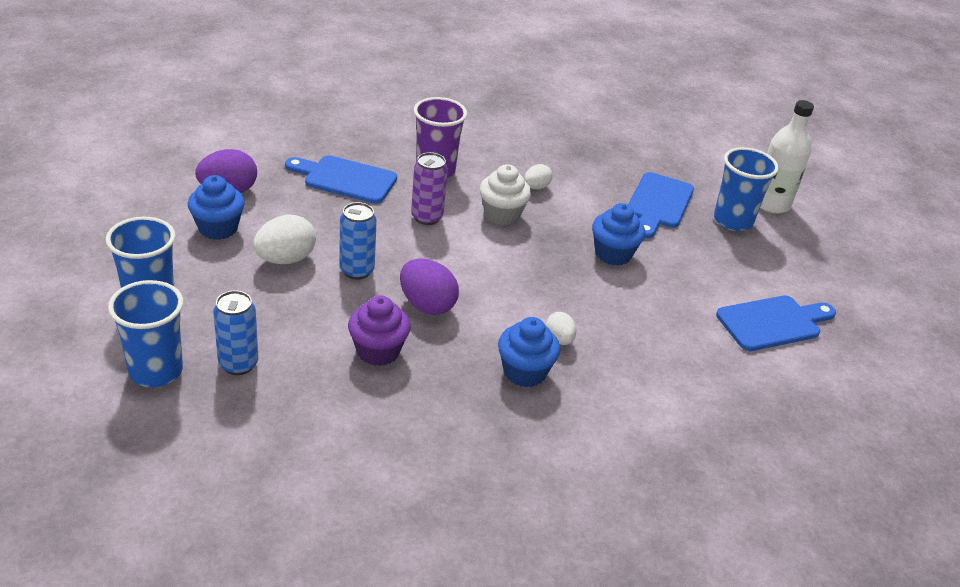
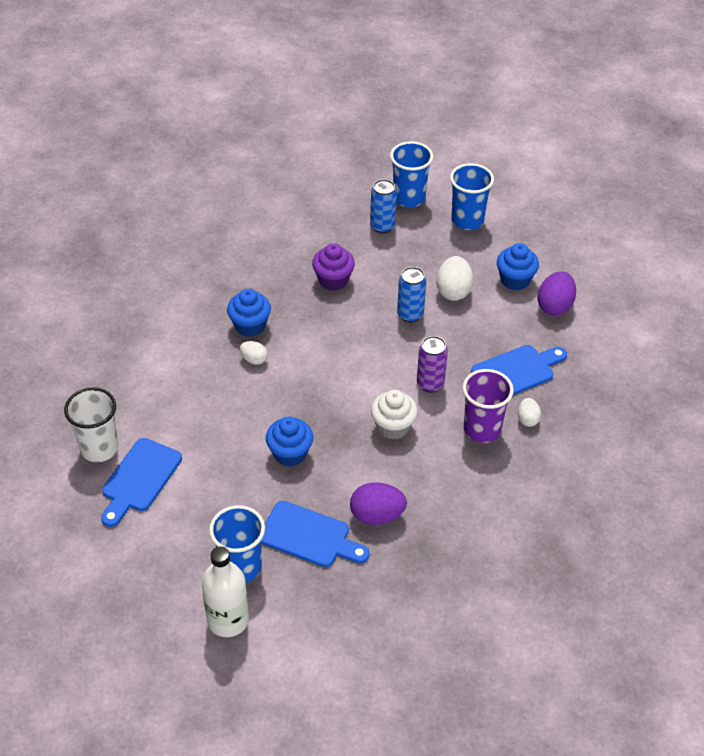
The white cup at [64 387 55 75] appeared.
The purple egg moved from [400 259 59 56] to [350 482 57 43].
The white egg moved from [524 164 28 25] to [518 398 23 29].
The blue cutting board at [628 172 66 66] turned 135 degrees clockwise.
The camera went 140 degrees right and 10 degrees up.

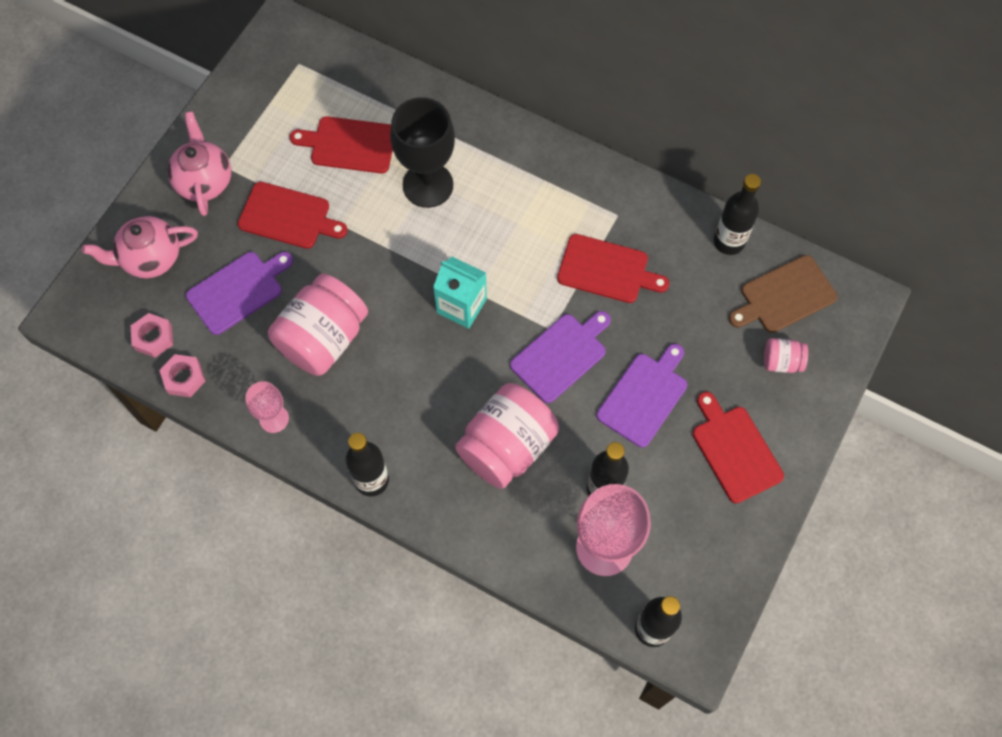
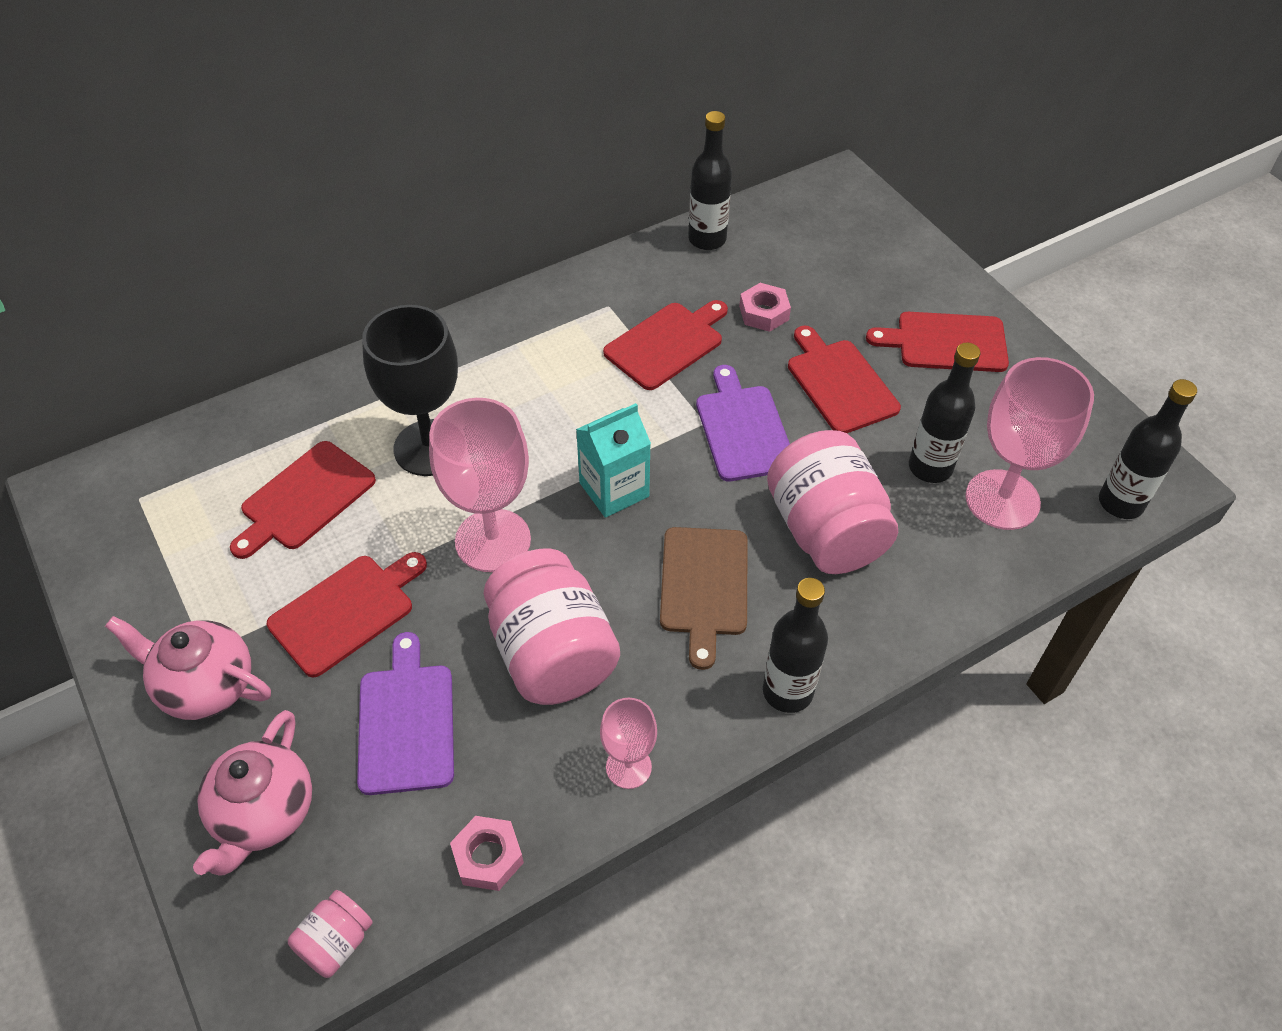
The pink goblet at [429 398 102 174] appeared.
The pink nut moved from [131 313 42 45] to [739 283 52 49].
The brown cutting board moved from [729 255 108 78] to [660 527 88 143].
The pink jar moved from [764 338 44 35] to [288 890 85 88].
The purple cutting board at [596 344 91 104] became the red cutting board at [788 326 113 107].
The camera went 60 degrees left and 15 degrees down.

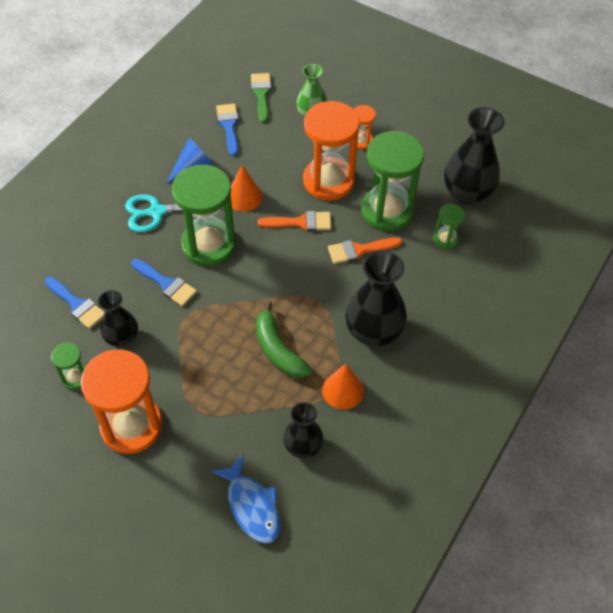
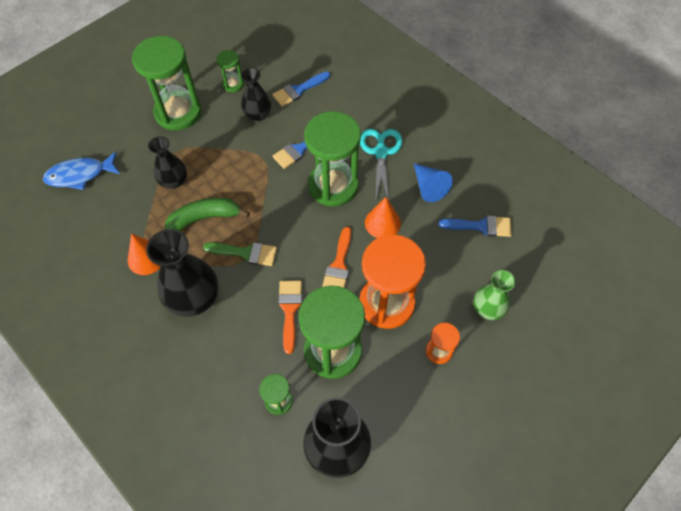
The green brush moved from [251 73 20 50] to [203 242 74 24].
The black vase moved from [283 402 40 56] to [148 136 39 53].
The orange hourglass at [81 349 82 105] became the green hourglass at [132 36 70 94].
The camera went 105 degrees right and 5 degrees up.

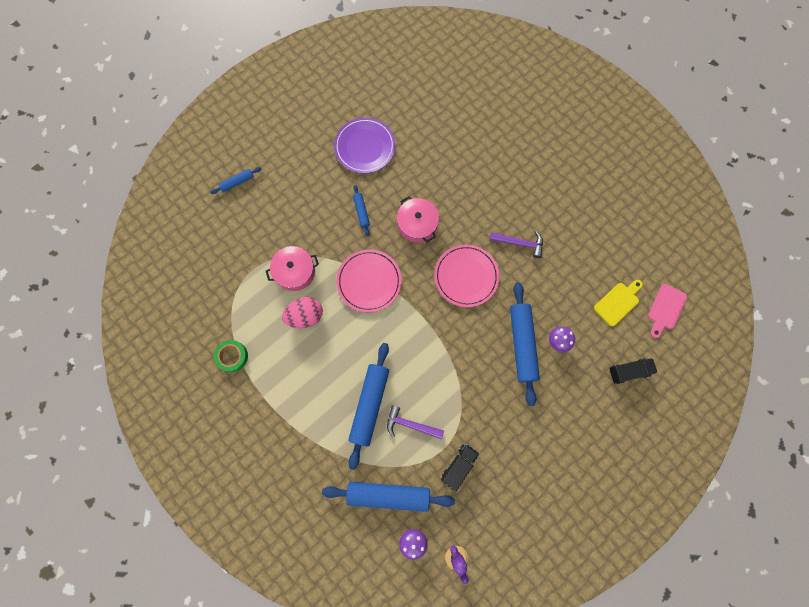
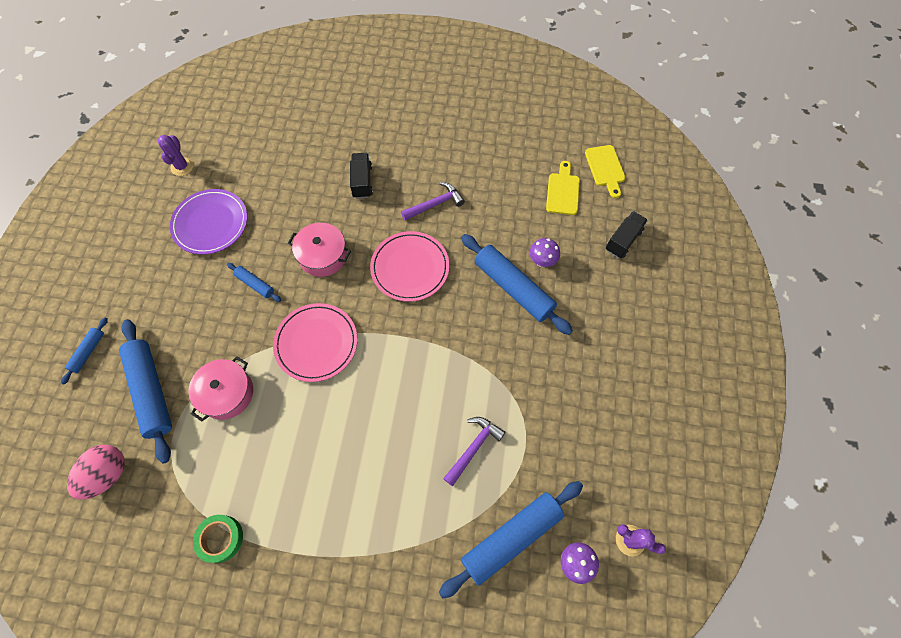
The purple cactus at [158 135 36 41] appeared.
The pink egg moved from [282 297 41 31] to [67 445 58 55].
The blue rolling pin moved from [348 343 41 127] to [119 319 53 145].
The black truck moved from [441 444 39 47] to [350 153 23 46].
The pink cutting board at [648 284 39 54] became the yellow cutting board at [585 145 41 53].
The purple hammer at [387 405 57 34] turned 150 degrees clockwise.
The camera went 40 degrees left and 10 degrees down.

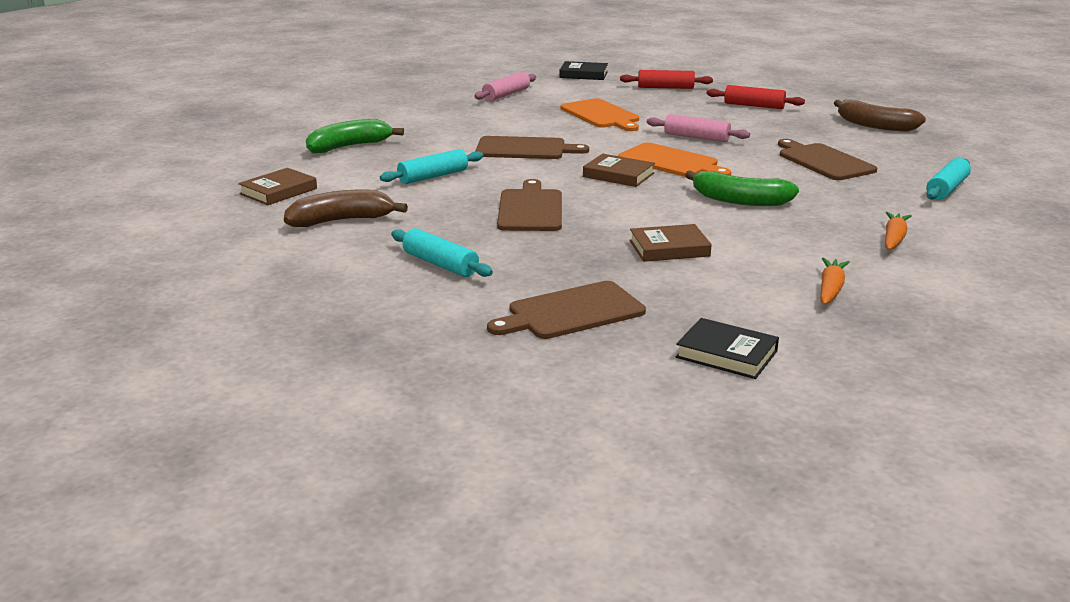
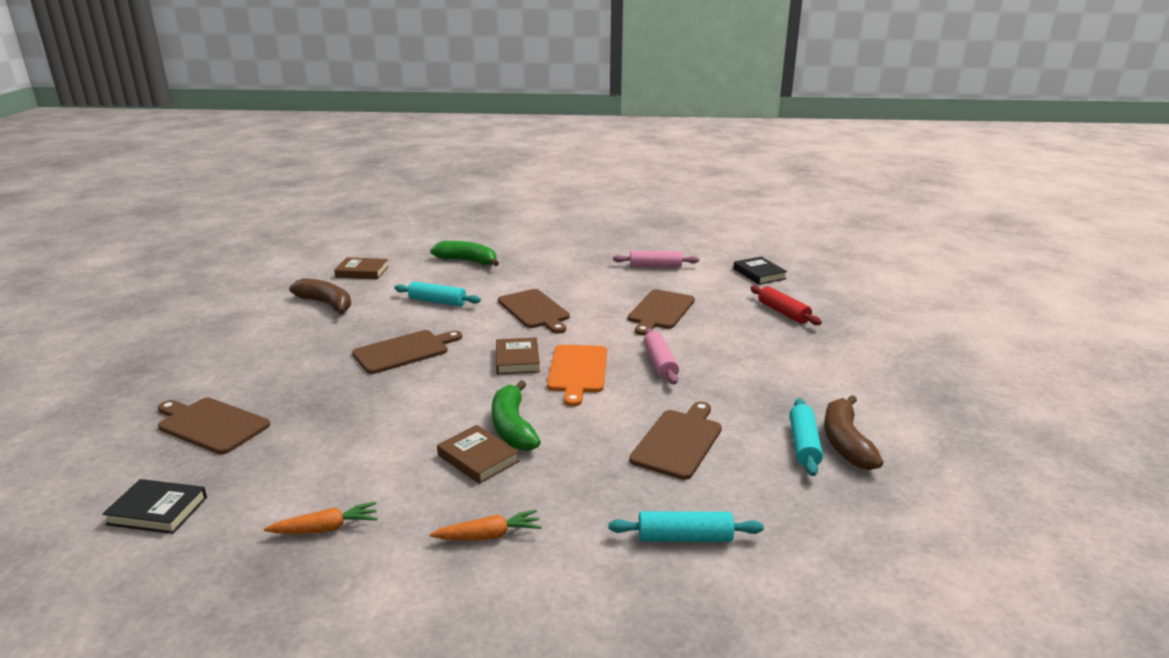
The red rolling pin at [707 85 98 24] disappeared.
The turquoise rolling pin moved from [391 228 102 49] to [789 398 34 78].
The brown book moved from [629 224 83 38] to [437 425 82 59].
The orange cutting board at [561 98 78 33] became the brown cutting board at [628 289 67 46].
The black book at [676 318 103 61] turned 75 degrees counterclockwise.
The camera went 55 degrees right and 0 degrees up.

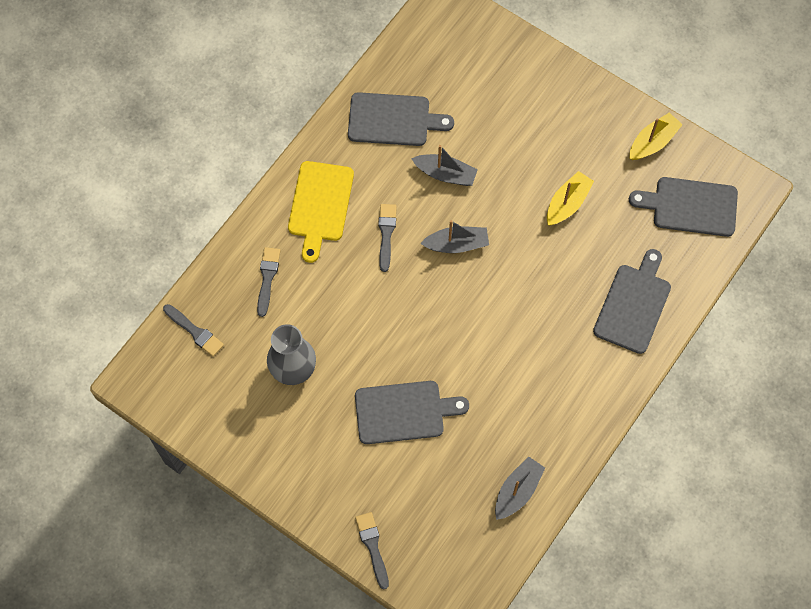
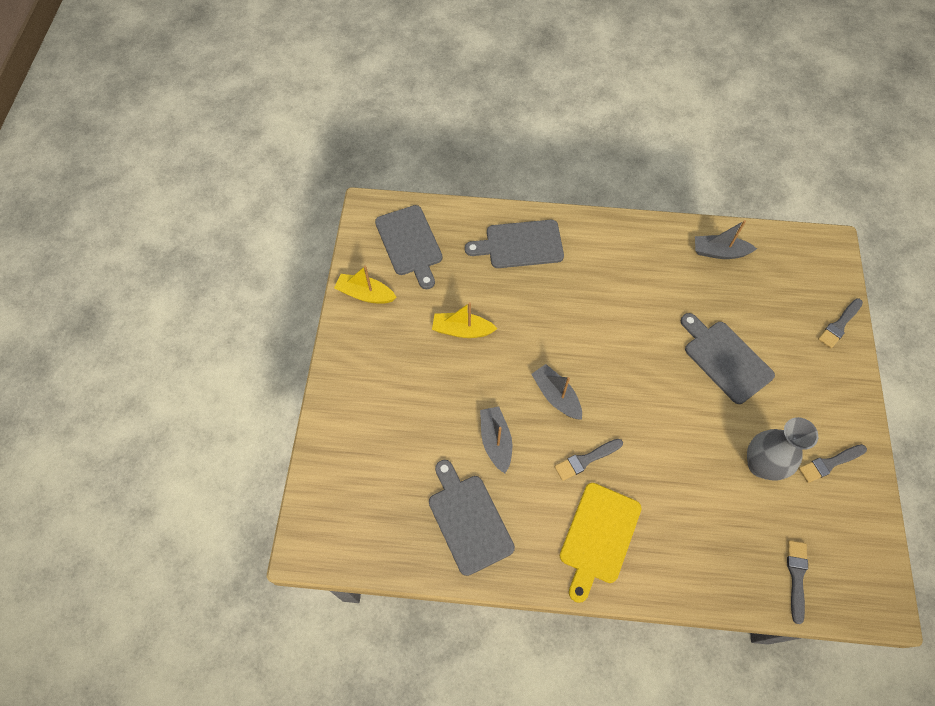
The grey brush moved from [257 247 23 70] to [799 444 68 39].
The yellow cutting board at [288 161 66 102] turned 135 degrees clockwise.
The camera went 120 degrees left and 5 degrees down.

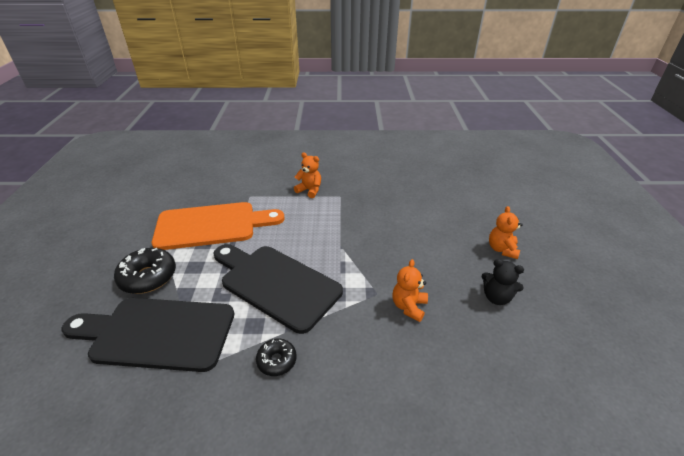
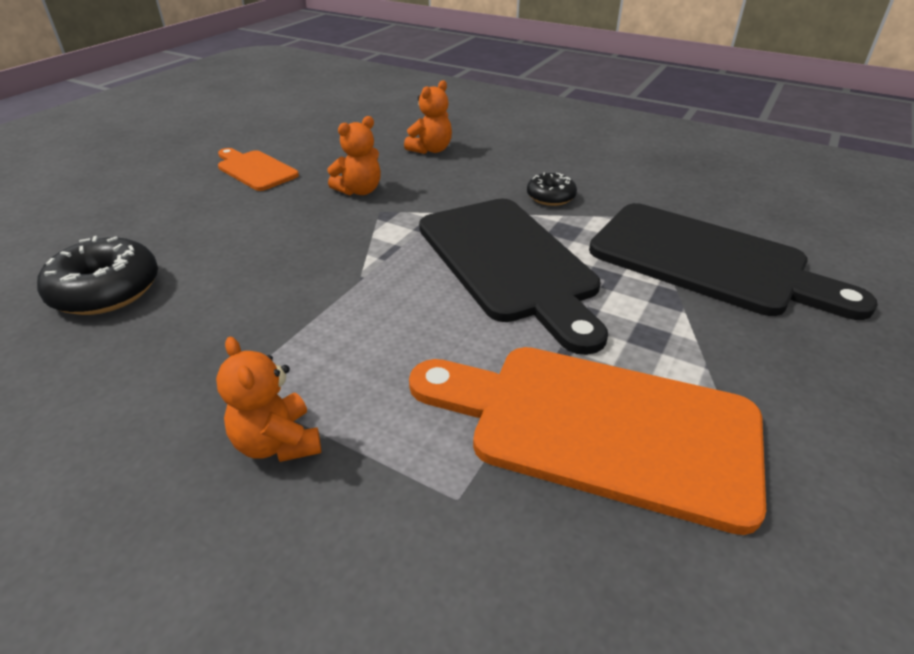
The black donut moved from [114 248 62 46] to [37 236 121 79].
The orange teddy bear moved from [489 206 34 53] to [404 80 48 74].
The black teddy bear at [481 259 43 46] was replaced by the orange cutting board at [218 148 81 43].
The camera went 150 degrees left and 0 degrees up.

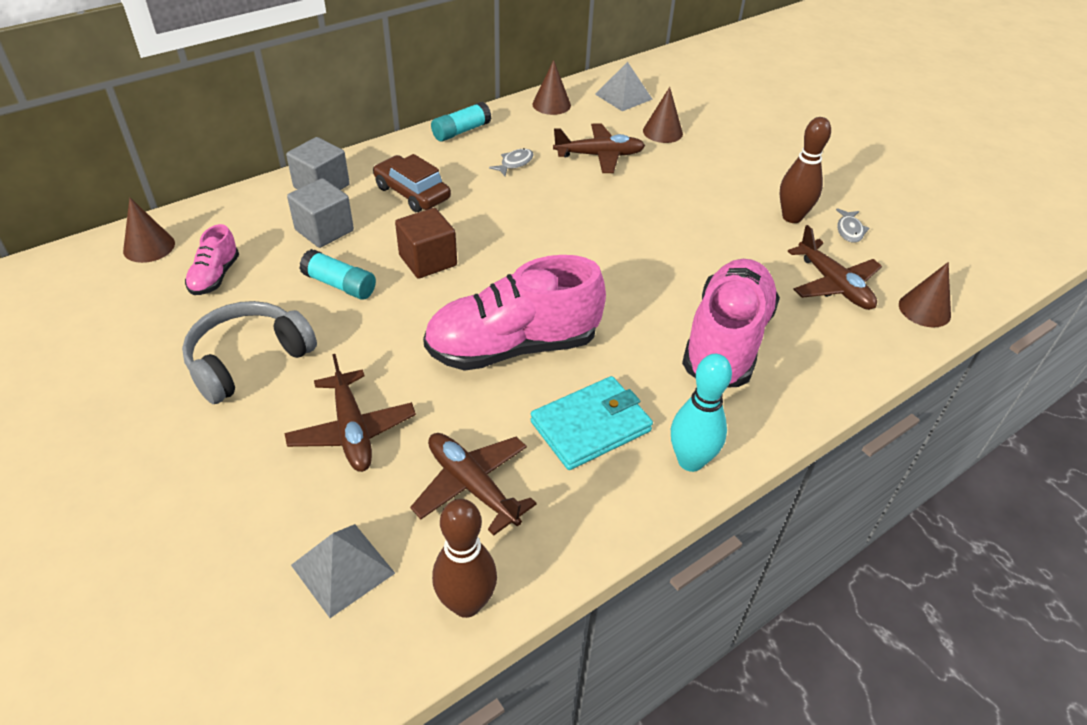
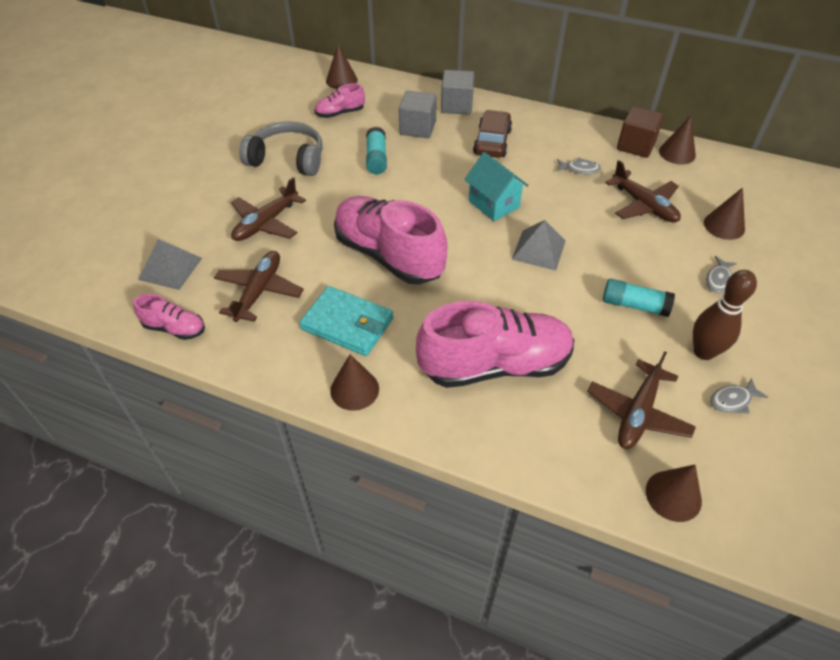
The turquoise house at [465 152 63 69] appeared.
The grey fish at [706 256 31 37] appeared.
The brown cube moved from [395 208 62 71] to [617 106 47 52].
The turquoise glue stick moved from [431 102 60 40] to [603 279 72 38].
The grey pyramid moved from [595 62 58 49] to [512 220 53 51].
The brown bowling pin at [432 499 65 119] was replaced by the pink shoe at [133 294 72 46].
The turquoise bowling pin at [671 354 61 118] was replaced by the brown cone at [330 354 49 57].
The camera went 60 degrees right and 5 degrees up.

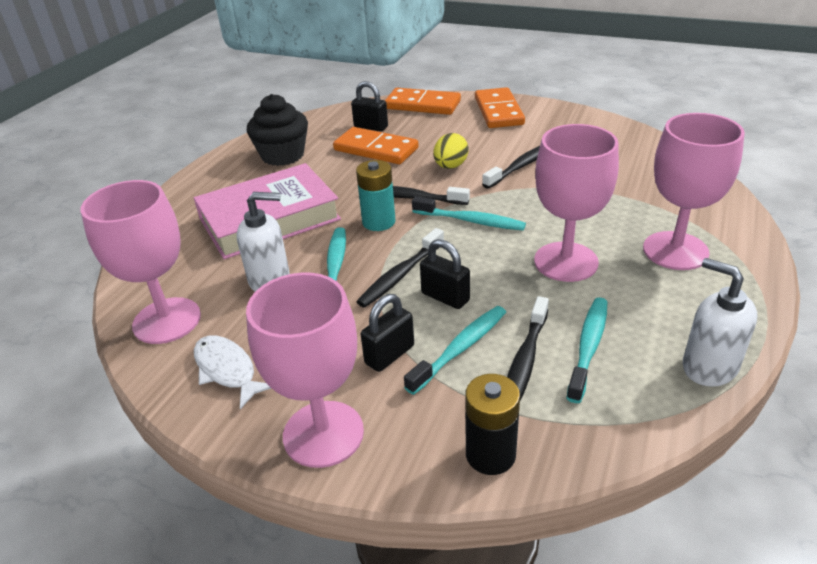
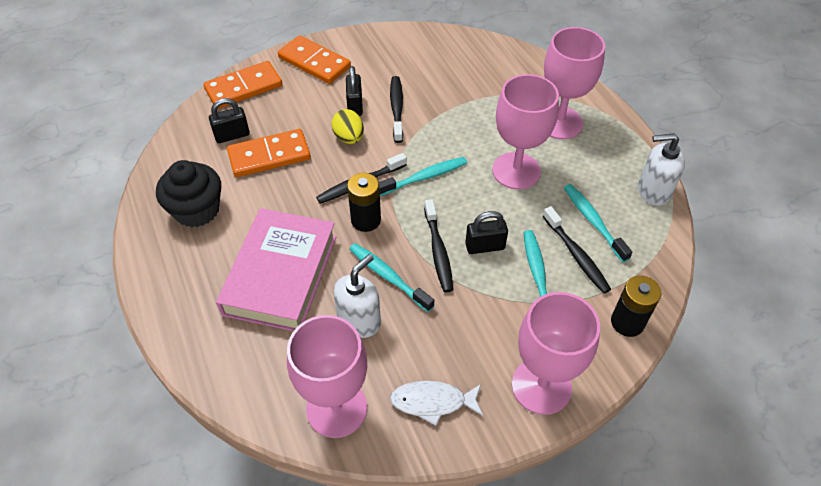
The black padlock moved from [361 294 53 78] to [346 66 17 50].
The turquoise battery at [356 160 40 71] became the black battery at [347 173 34 59].
The camera went 50 degrees left and 15 degrees up.

